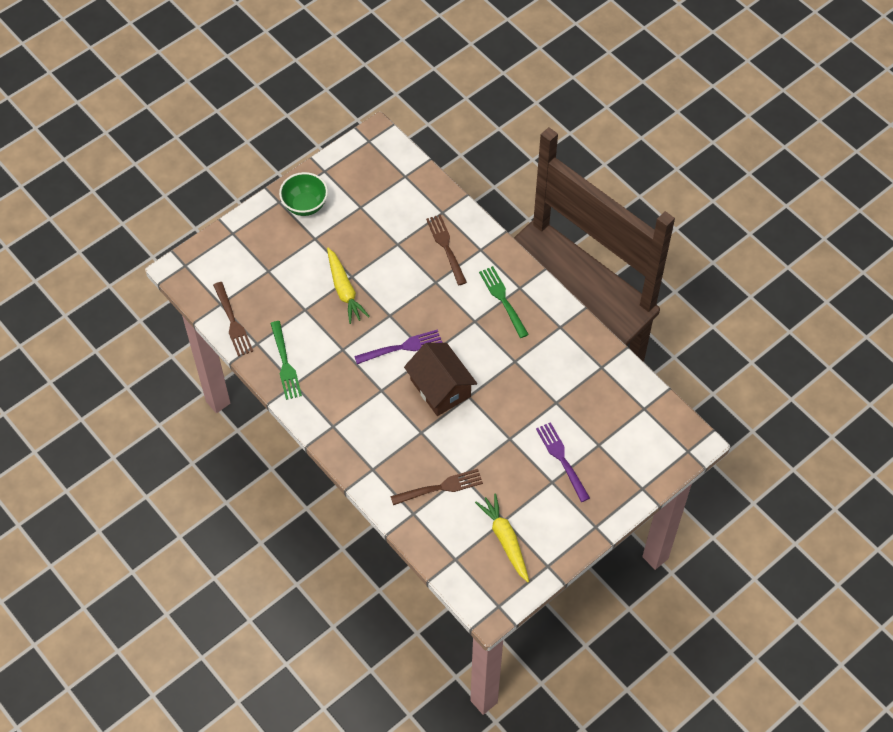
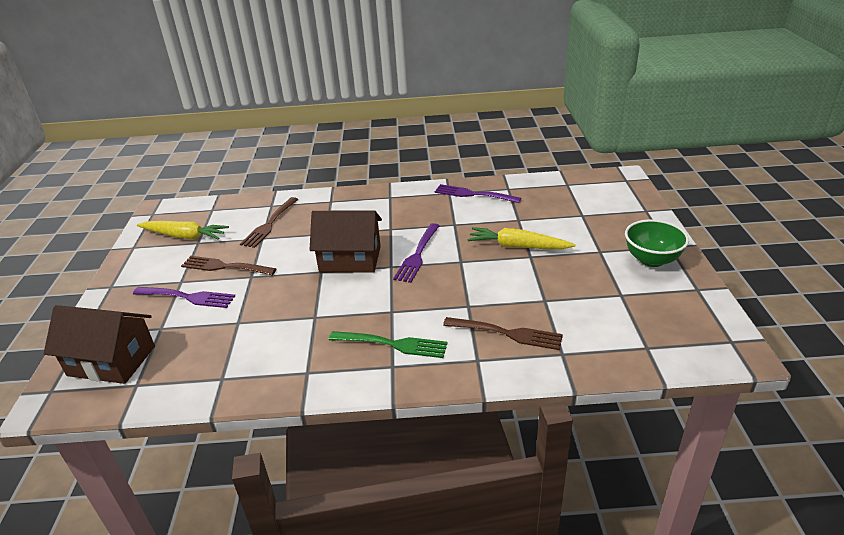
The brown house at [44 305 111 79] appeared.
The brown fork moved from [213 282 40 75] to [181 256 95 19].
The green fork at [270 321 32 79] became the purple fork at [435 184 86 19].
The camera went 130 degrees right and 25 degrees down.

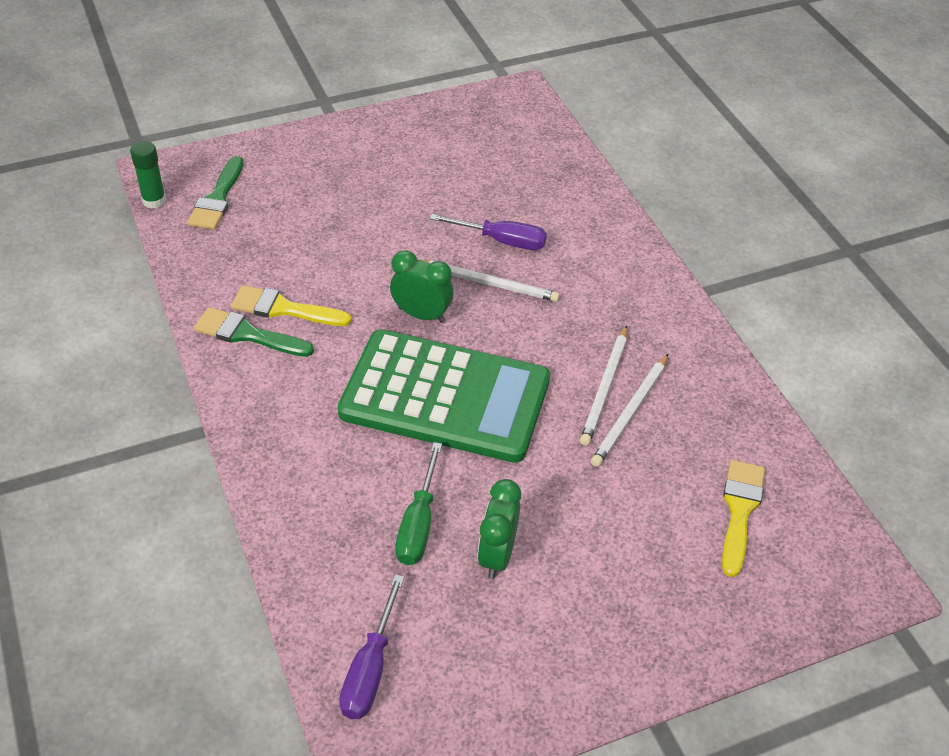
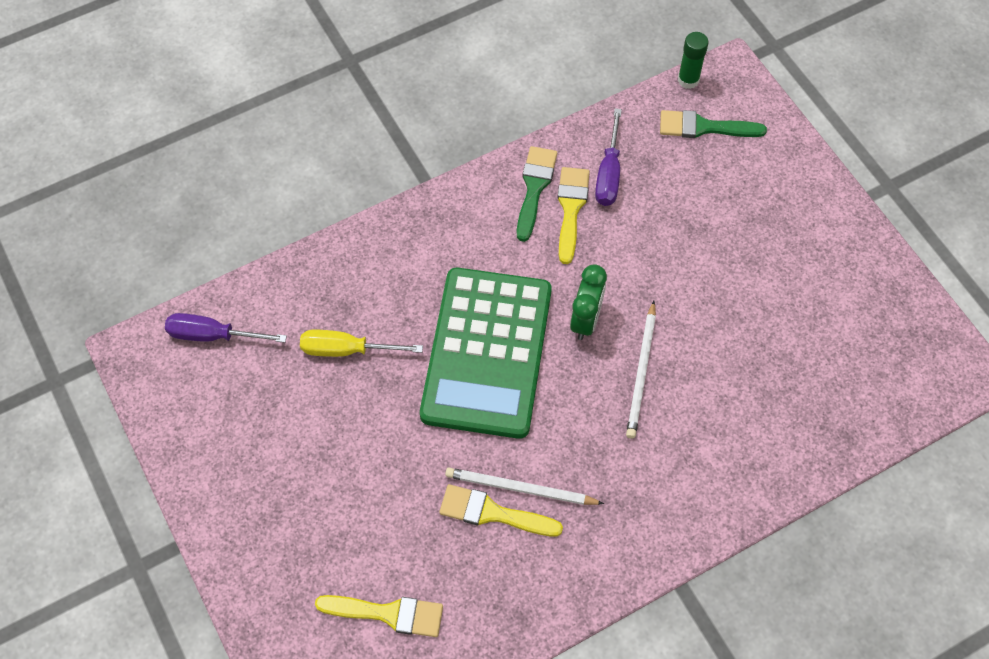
The green clock at [478 479 43 100] disappeared.
The purple screwdriver moved from [429 214 118 36] to [595 108 27 98].
The white pencil at [591 354 77 113] was replaced by the yellow brush at [439 484 124 53].
The green screwdriver at [395 442 47 123] became the yellow screwdriver at [300 330 123 27].
The camera went 85 degrees right and 15 degrees up.

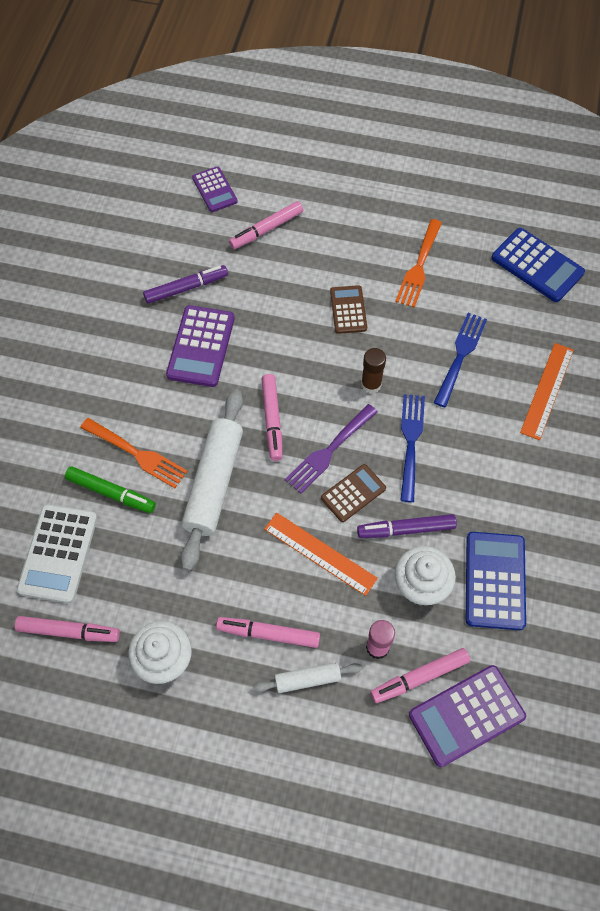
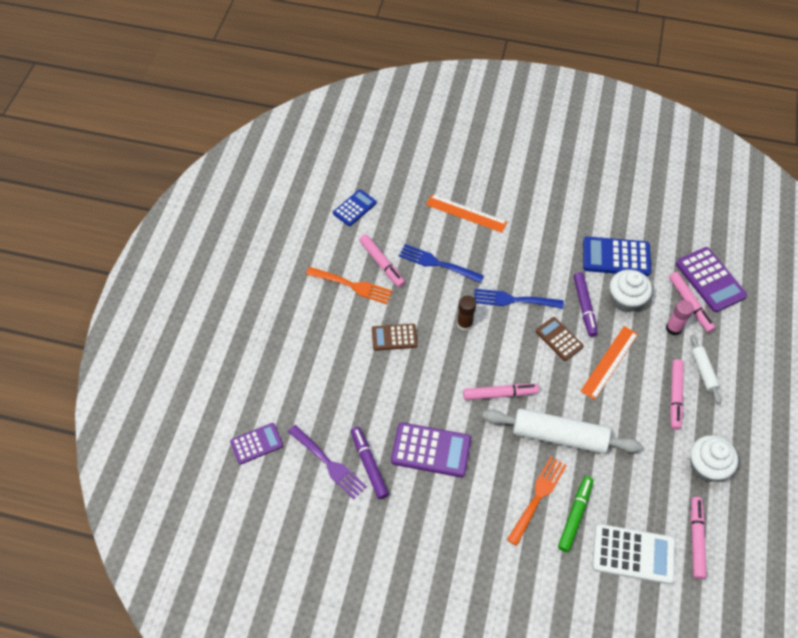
The pink marker moved from [229 201 74 48] to [359 234 46 53].
The purple fork moved from [285 404 93 90] to [288 425 79 74].
The blue calculator at [491 228 94 74] changed to 0.63 times the size.
The camera went 90 degrees left and 5 degrees down.

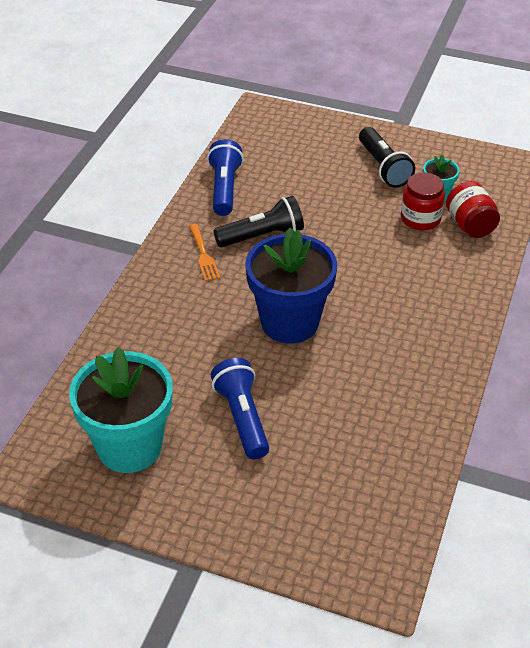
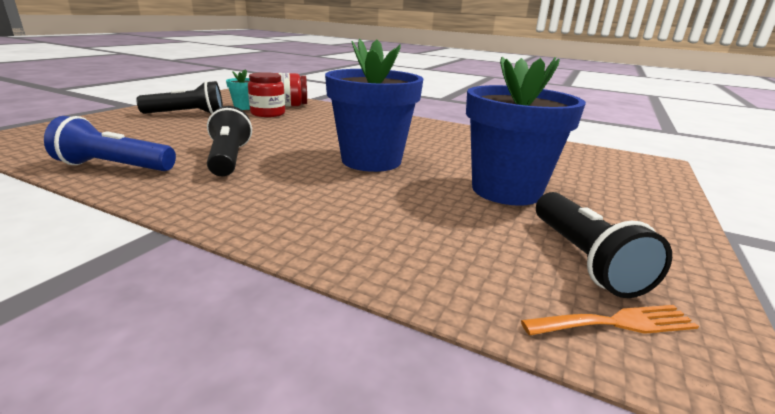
The orange fork moved from [189 224 31 57] to [521 305 178 31].
The turquoise flower pot at [69 347 104 126] was replaced by the black flashlight at [536 192 136 106].
The blue flashlight at [211 358 58 101] was replaced by the blue flower pot at [466 57 120 149].
The camera went 85 degrees left and 20 degrees down.

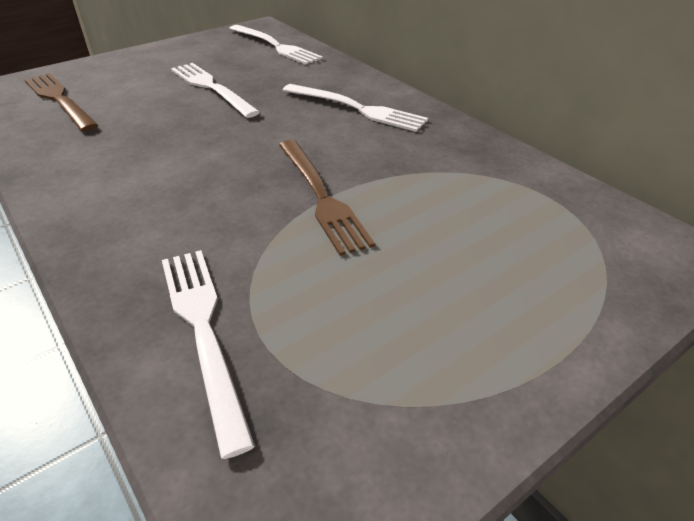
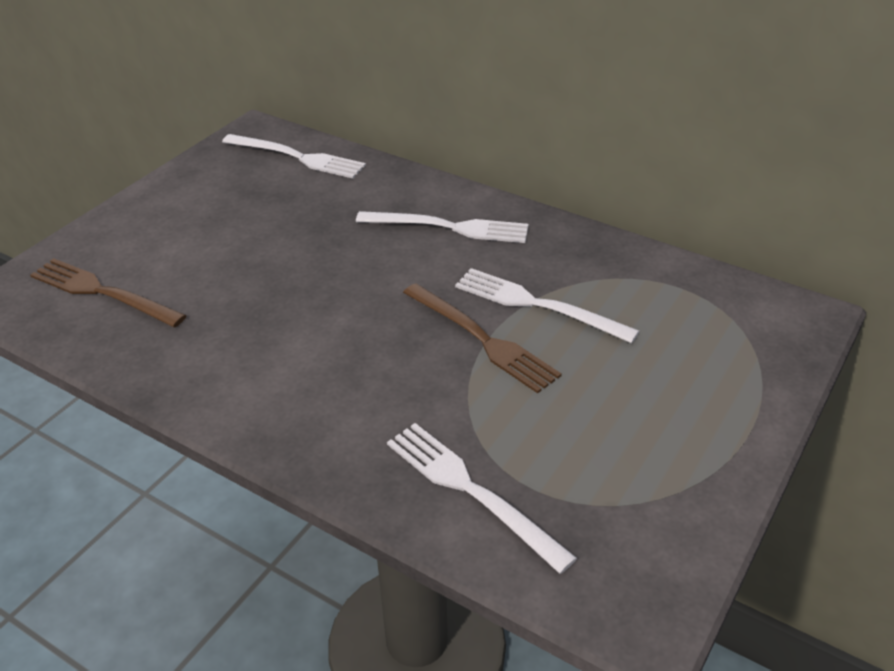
The white fork moved from [171 63 89 55] to [455 268 184 75].
The camera went 20 degrees left and 0 degrees up.

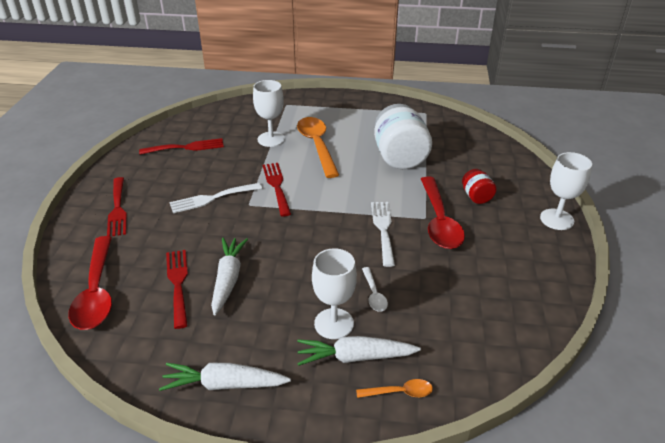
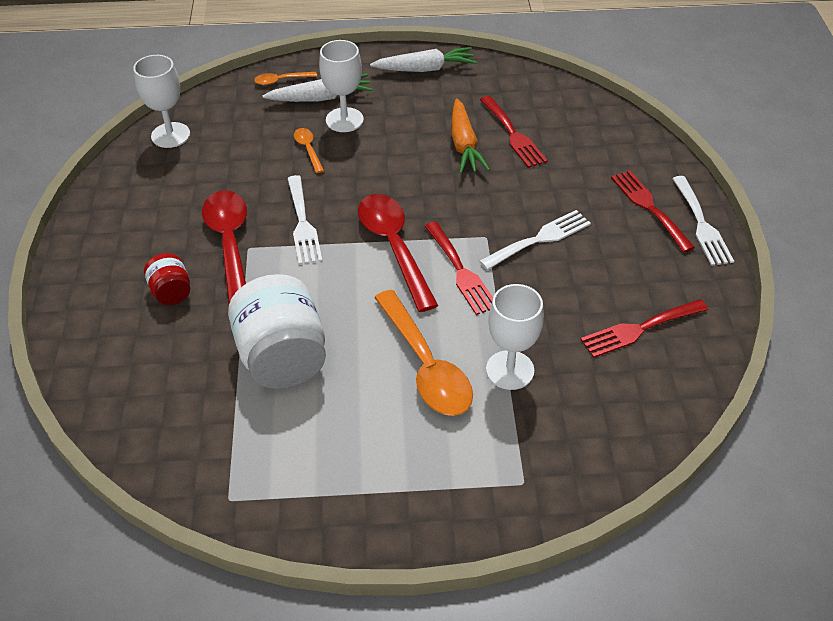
The white fork at [672 176 62 90] appeared.
The red spoon moved from [68 236 44 94] to [358 194 80 118].
The white goblet moved from [540 152 52 78] to [133 55 57 93].
The white carrot at [211 238 37 77] became the orange carrot at [451 99 39 75].
The white spoon at [362 267 26 45] became the orange spoon at [294 128 30 45].
The camera went 170 degrees right and 10 degrees up.

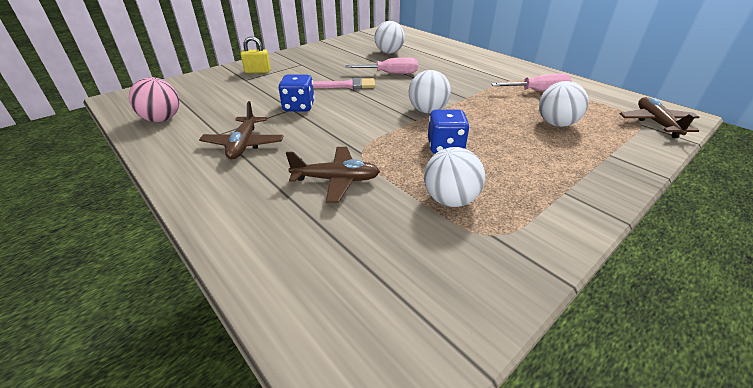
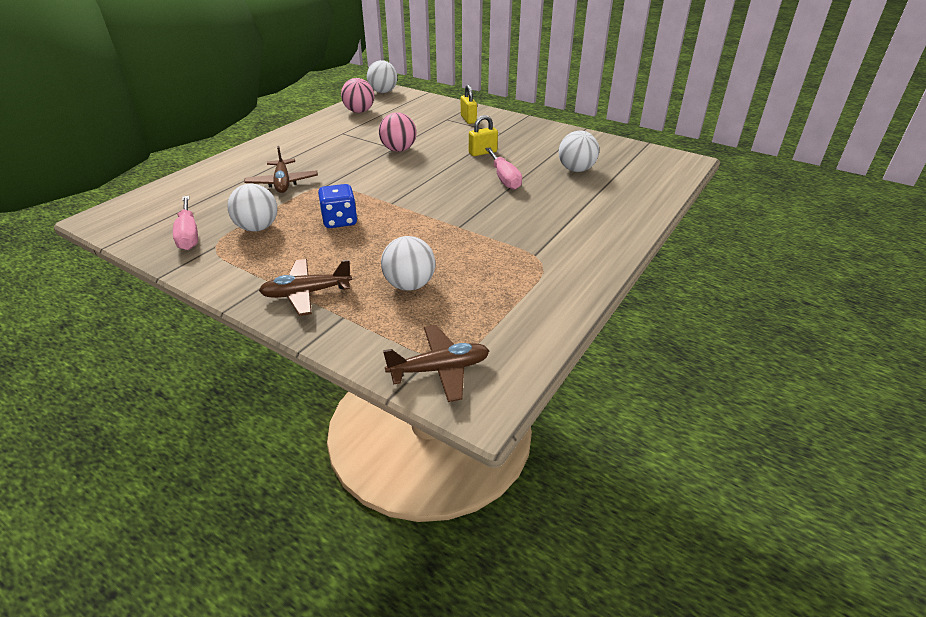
The pink brush at [313 78 62 11] disappeared.
The yellow padlock at [469 115 29 41] appeared.
The brown plane moved from [199 101 85 58] to [259 259 93 57].
The white ball moved from [409 70 42 43] to [367 60 31 33].
The pink screwdriver moved from [491 74 81 17] to [173 196 25 54].
The blue dice at [278 74 37 38] was replaced by the pink ball at [379 112 37 40].
The camera went 75 degrees right and 0 degrees up.

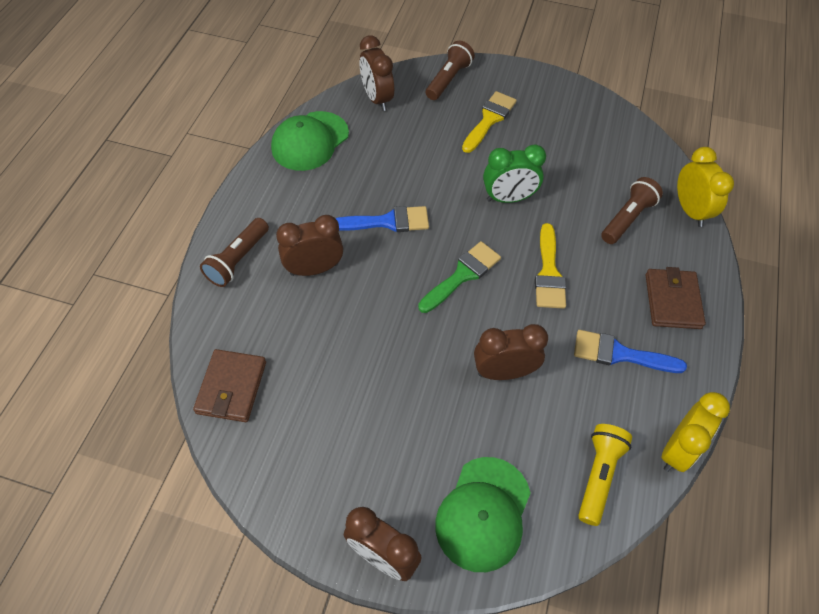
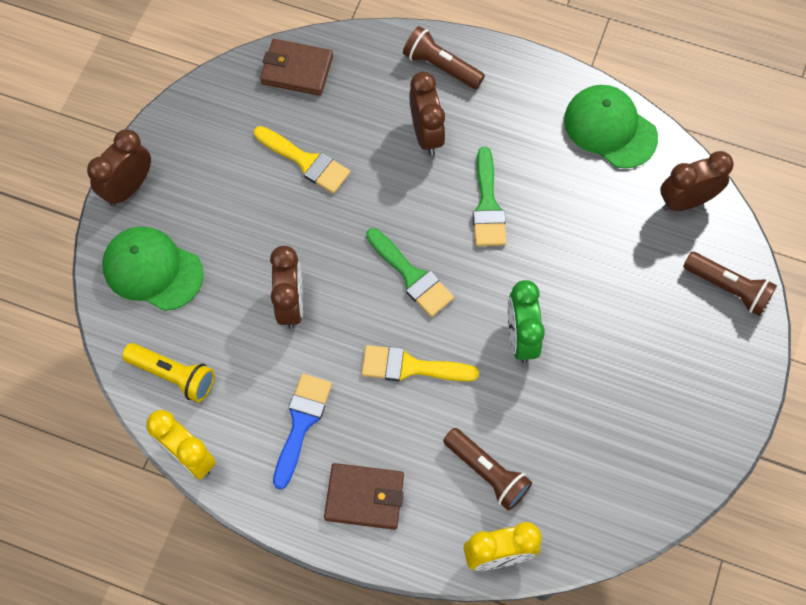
The yellow brush moved from [462 91 55 62] to [254 126 97 68].
The blue brush at [335 206 94 26] became the green brush at [473 147 33 99].
The camera went 95 degrees right and 10 degrees up.

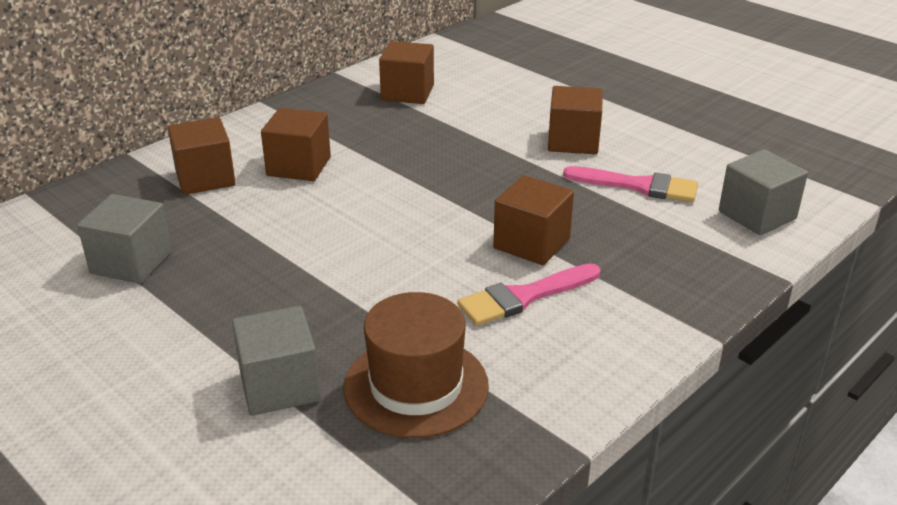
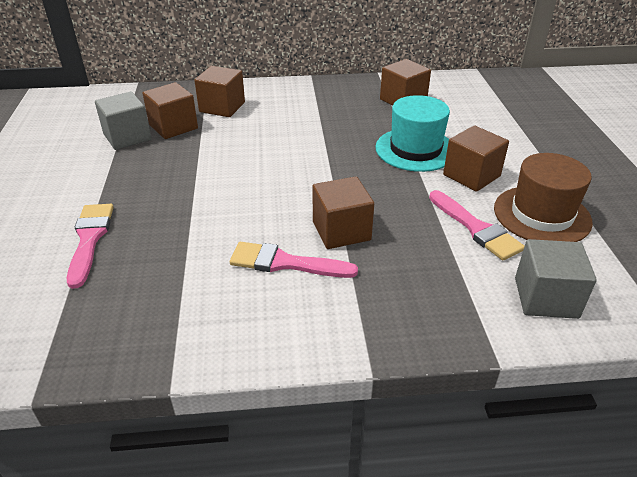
The turquoise hat at [375 95 75 77] appeared.
The brown cube moved from [261 108 70 73] to [142 82 56 57].
The brown hat moved from [343 292 146 146] to [494 153 99 89].
The grey cube at [232 306 89 110] was replaced by the pink brush at [67 204 47 85].
The camera went 40 degrees right and 5 degrees up.

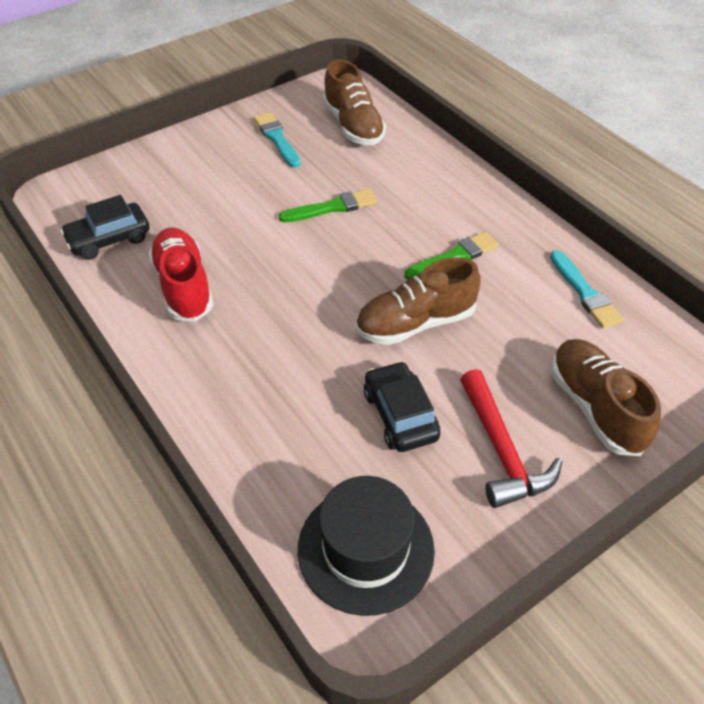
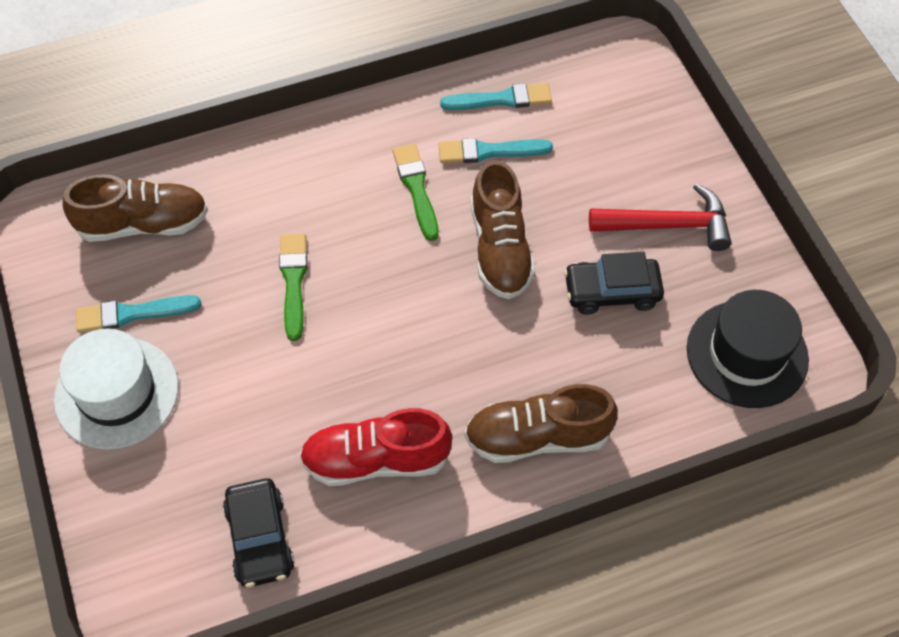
The white hat at [54 329 125 120] appeared.
The turquoise brush at [439 138 114 25] appeared.
The brown shoe moved from [551 339 110 117] to [465 384 153 79].
The camera went 75 degrees left and 10 degrees up.

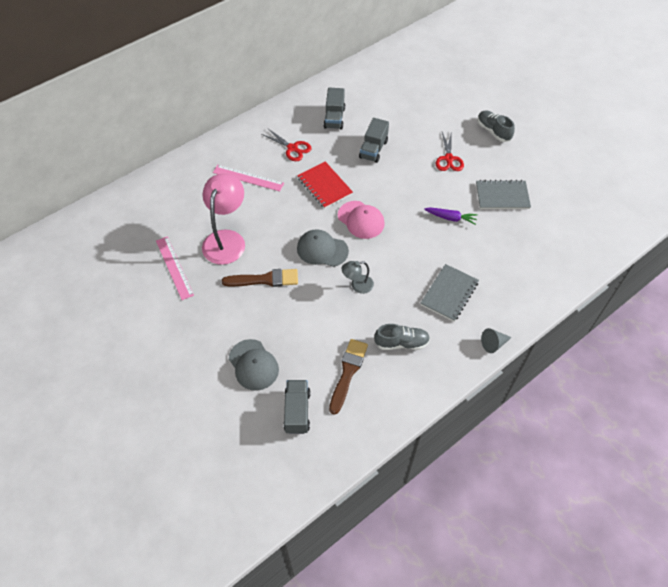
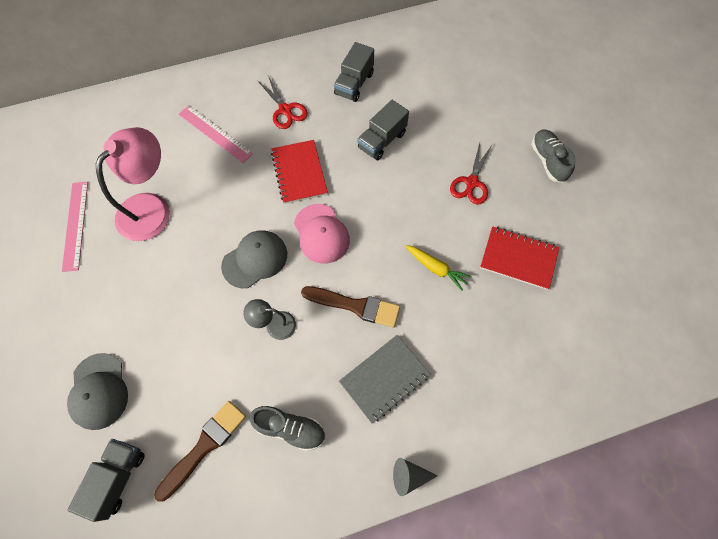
The brown brush moved from [222 269 76 18] to [301 286 99 41].
The purple carrot at [424 207 54 18] became the yellow carrot at [405 245 67 46].
The grey notebook at [476 180 55 29] became the red notebook at [480 226 79 64].
The grey cap at [297 229 52 38] turned 105 degrees clockwise.
The camera went 20 degrees right and 10 degrees up.

